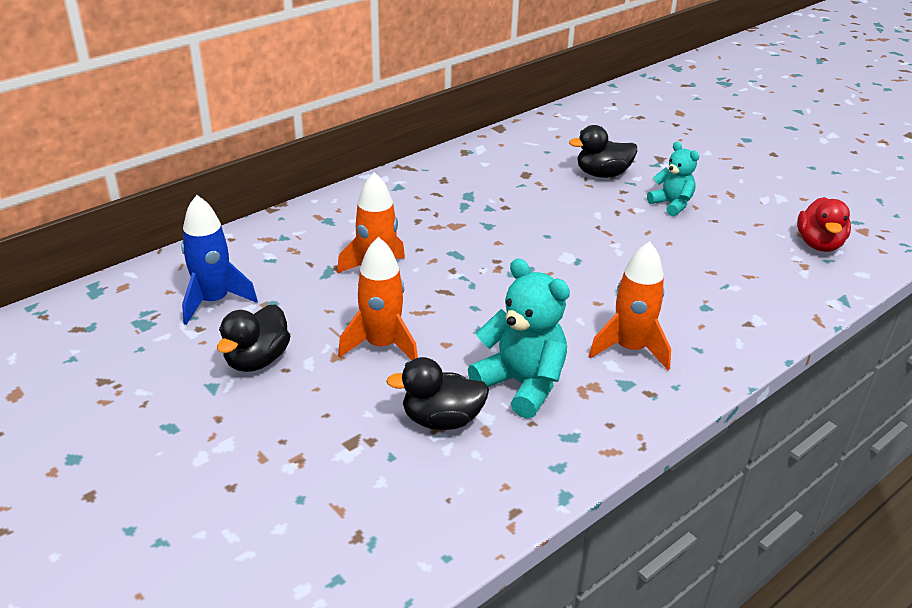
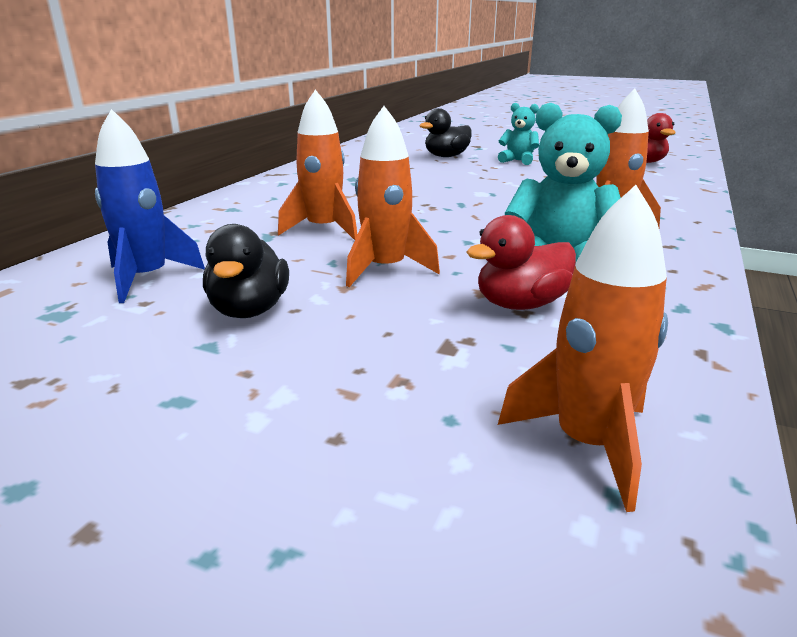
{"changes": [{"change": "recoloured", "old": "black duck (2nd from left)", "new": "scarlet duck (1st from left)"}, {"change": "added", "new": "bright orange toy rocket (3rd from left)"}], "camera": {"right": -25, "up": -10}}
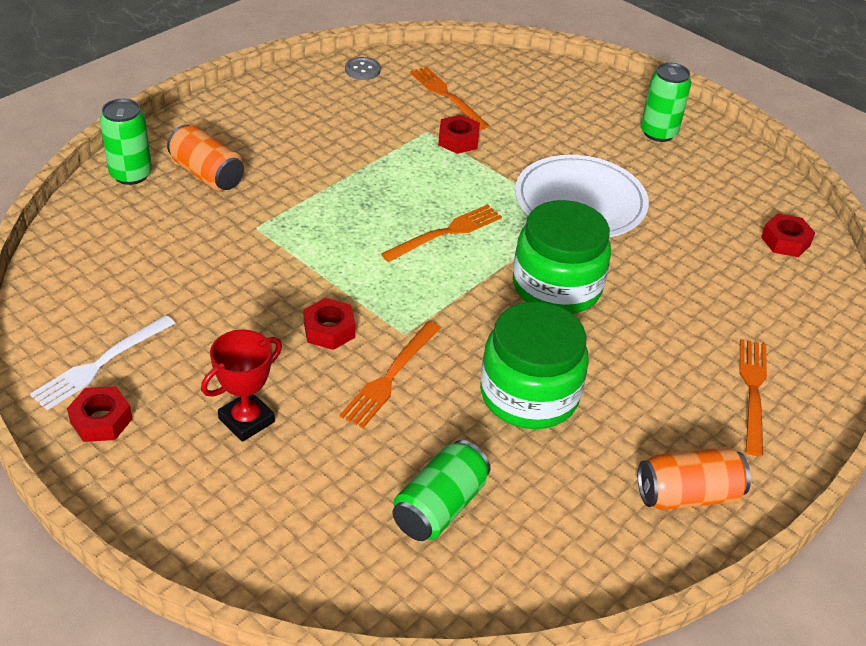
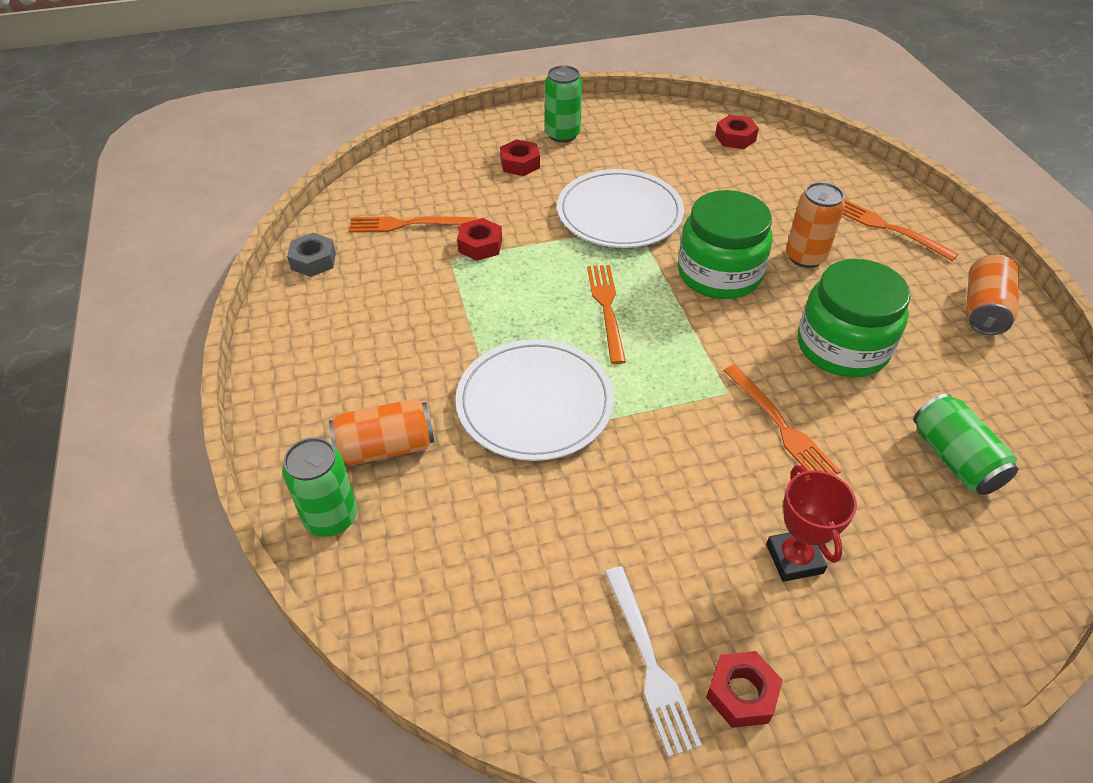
{"changes": [{"change": "moved", "old": "scarlet nut (2nd from left)"}, {"change": "replaced", "old": "ash-grey sewing button", "new": "ash-grey nut"}, {"change": "added", "new": "pure white flat dish (1st from left)"}, {"change": "added", "new": "bright orange tin (2nd from left)"}], "camera": {"right": -55, "up": 5}}
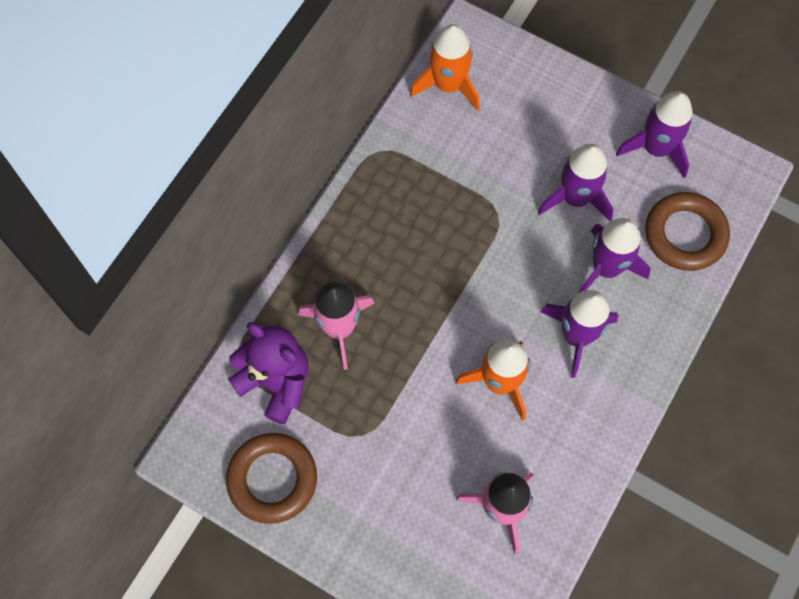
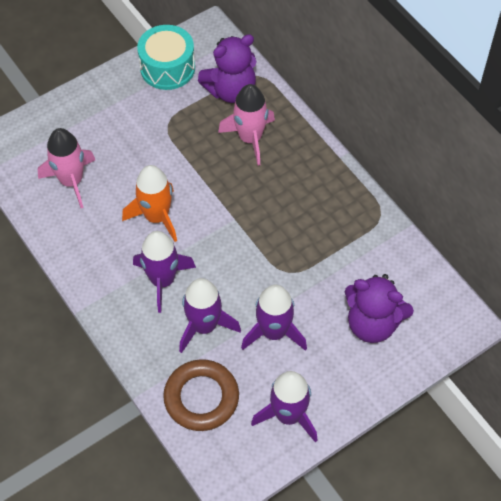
{"changes": [{"change": "replaced", "old": "russet torus (1st from left)", "new": "aqua snare drum"}, {"change": "removed", "old": "bright orange toy rocket (1st from left)"}, {"change": "added", "new": "royal purple teddy (2nd from left)"}], "camera": {"right": 115, "up": -10}}
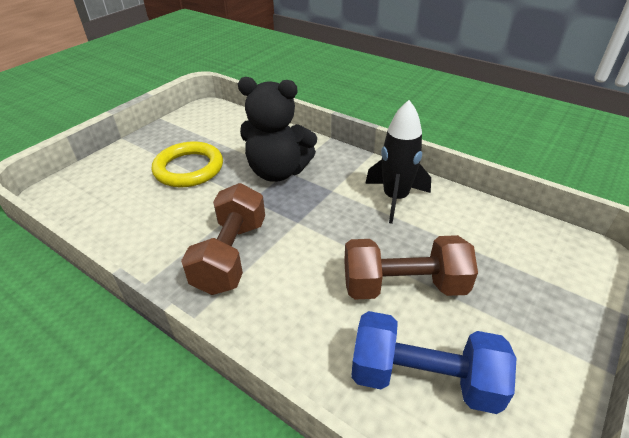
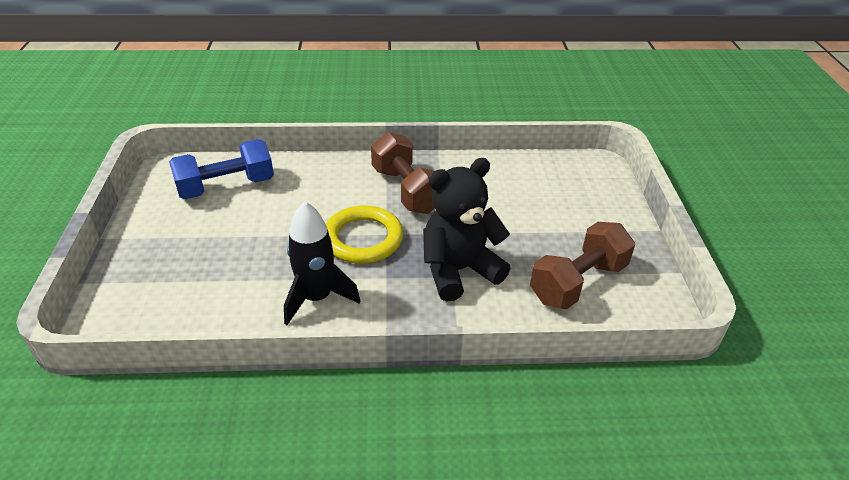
{"changes": [{"change": "moved", "old": "bright yellow torus"}, {"change": "moved", "old": "russet free weight (2nd from left)"}], "camera": {"right": 140, "up": 0}}
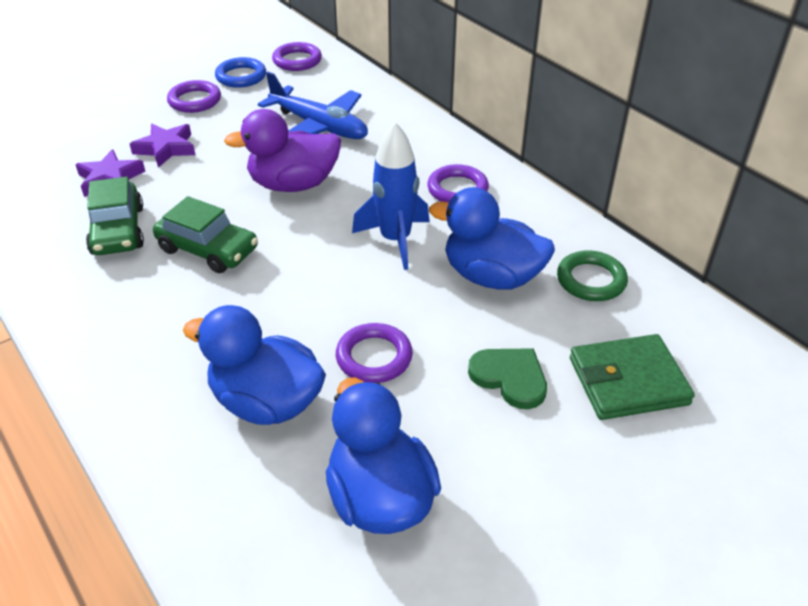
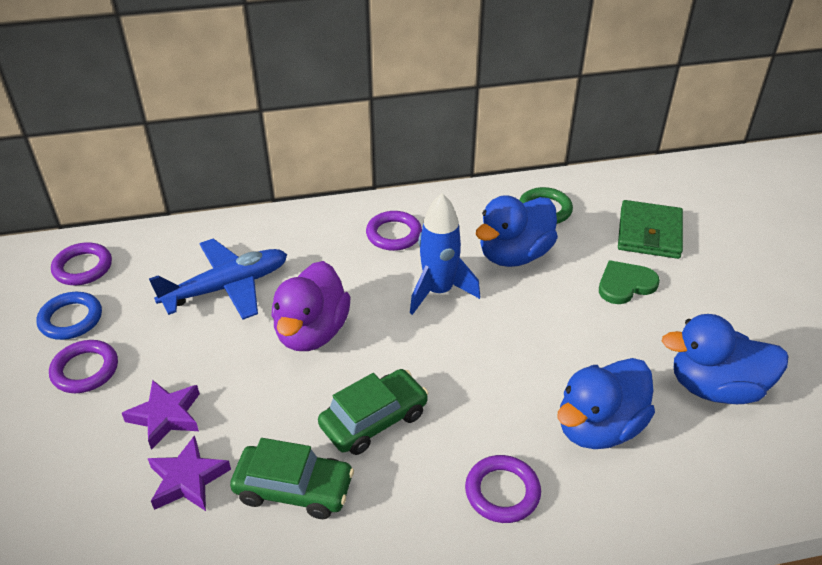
{"changes": [{"change": "moved", "old": "royal purple torus (3rd from left in the first image)", "new": "royal purple torus (4th from left)"}], "camera": {"right": -65, "up": 0}}
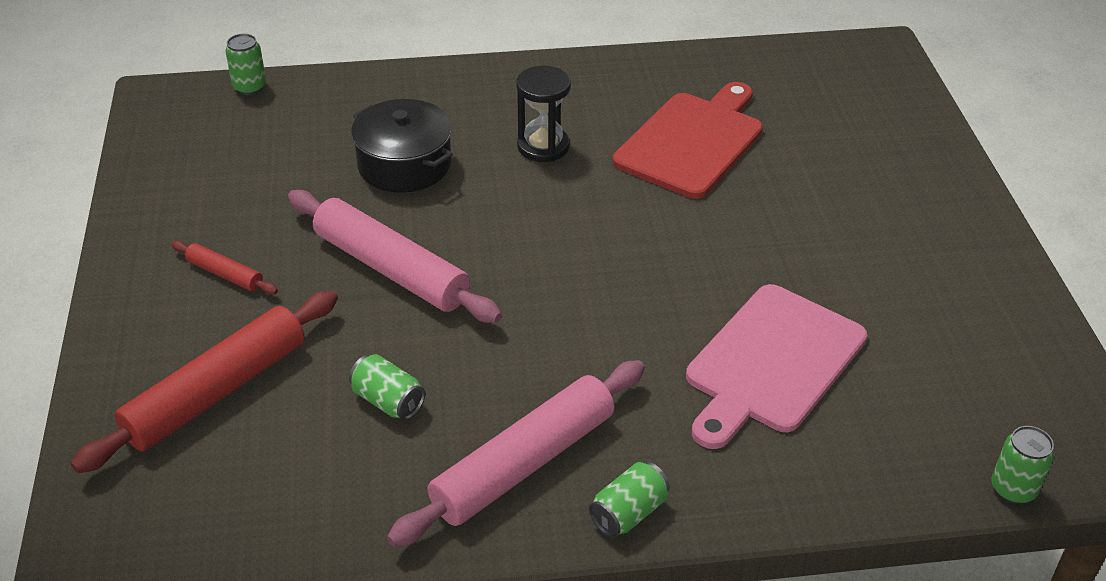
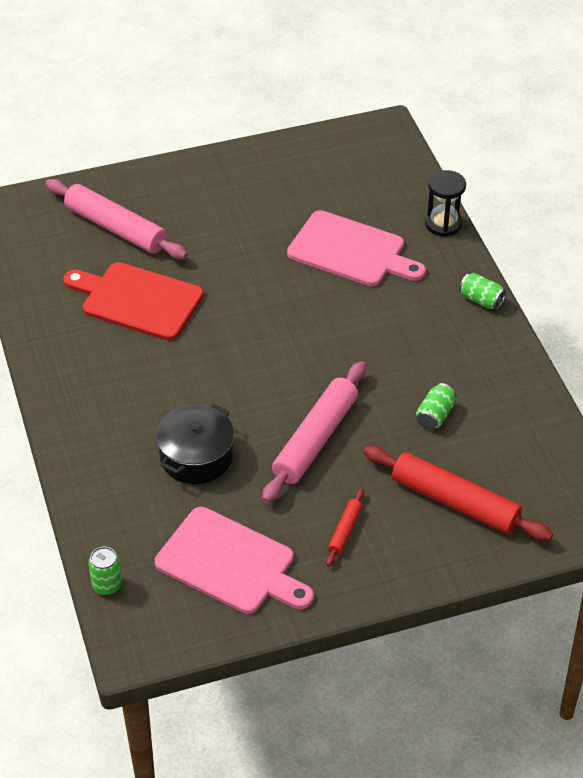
{"changes": [{"change": "moved", "old": "rosy pastry roller (2nd from left in the first image)", "new": "rosy pastry roller (1st from left)"}, {"change": "moved", "old": "black sandglass"}, {"change": "removed", "old": "emerald tin (4th from left)"}, {"change": "added", "new": "rosy chopping board (1st from left)"}], "camera": {"right": -100, "up": 5}}
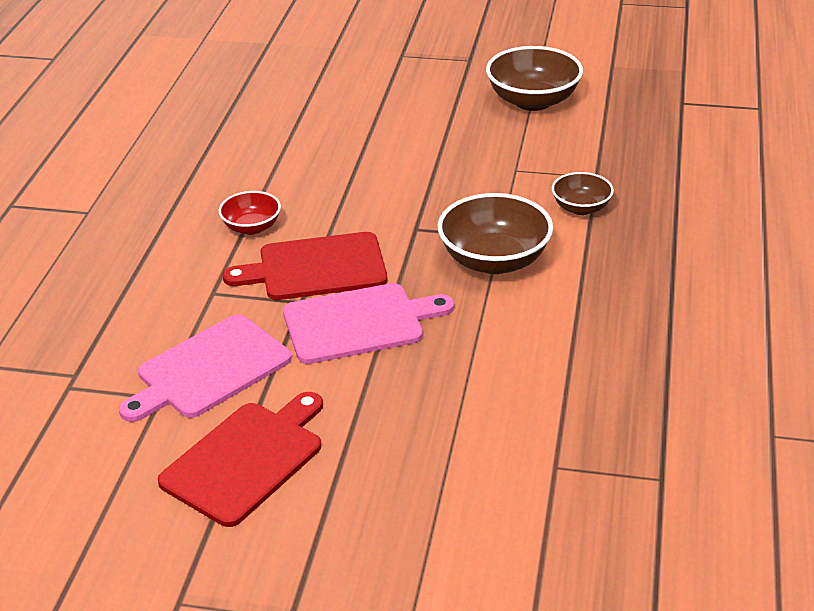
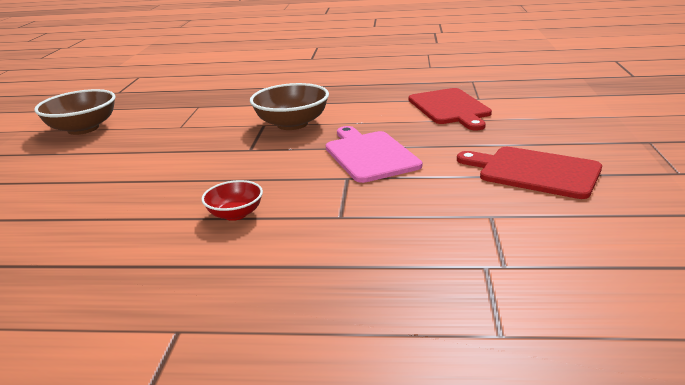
{"changes": [{"change": "removed", "old": "rosy chopping board (1st from left)"}, {"change": "moved", "old": "scarlet chopping board (2nd from left in the first image)", "new": "scarlet chopping board (1st from left)"}, {"change": "removed", "old": "russet bowl (3rd from left)"}], "camera": {"right": -95, "up": -10}}
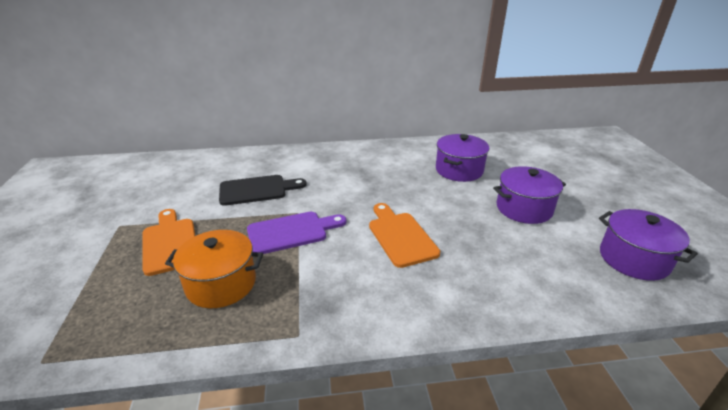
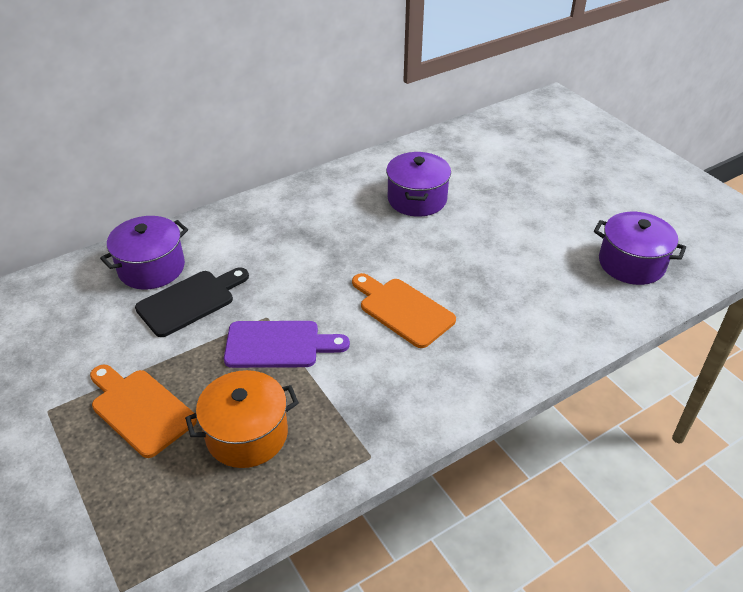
{"changes": [{"change": "turned", "old": "royal purple chopping board", "degrees": 45}, {"change": "moved", "old": "royal purple pot (2nd from left in the first image)", "new": "royal purple pot (1st from left)"}], "camera": {"right": -25, "up": 10}}
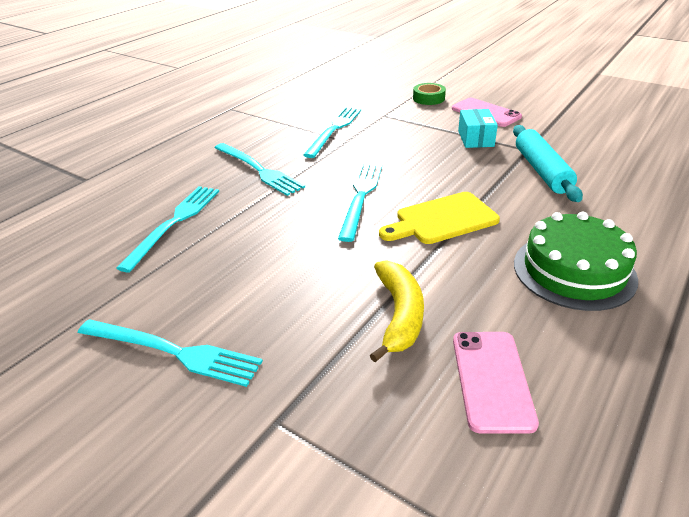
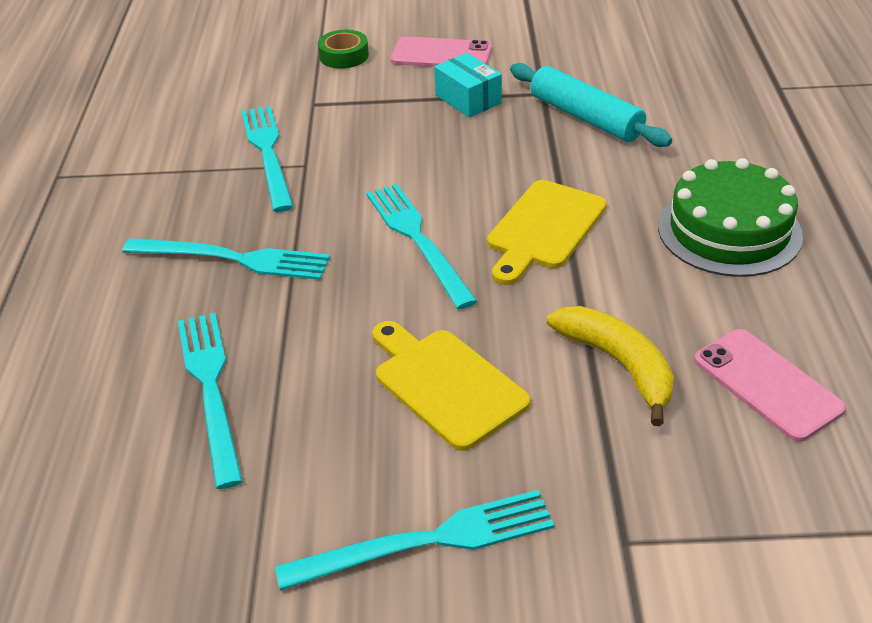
{"changes": [{"change": "added", "new": "bright yellow chopping board (1st from left)"}], "camera": {"right": -35, "up": 5}}
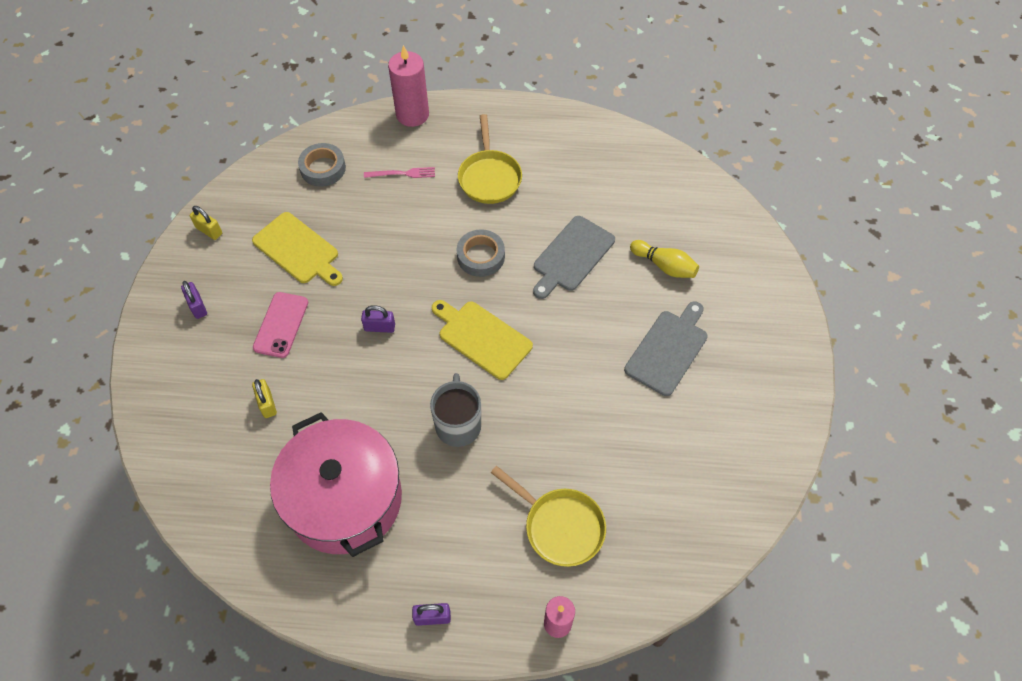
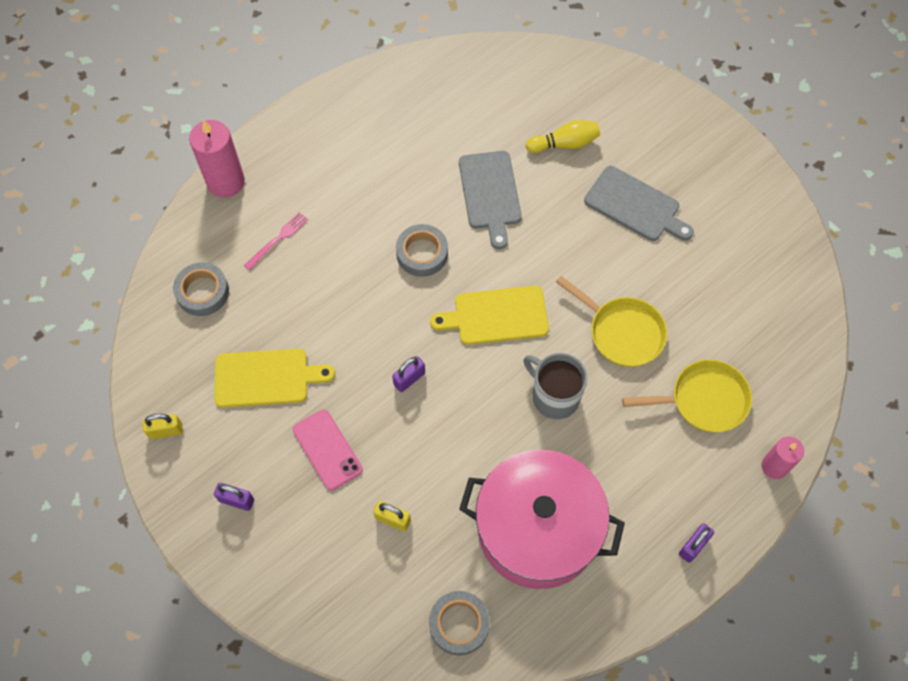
{"changes": [{"change": "moved", "old": "bright yellow pan (1st from left)"}, {"change": "turned", "old": "ash-grey chopping board (2nd from left)", "degrees": 135}, {"change": "added", "new": "ash-grey roll of tape (3rd from left)"}], "camera": {"right": -45, "up": 5}}
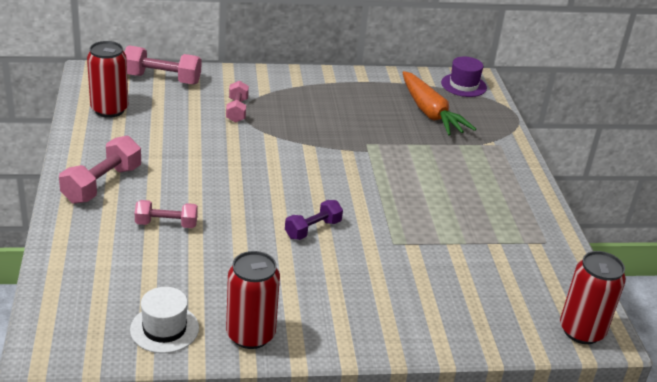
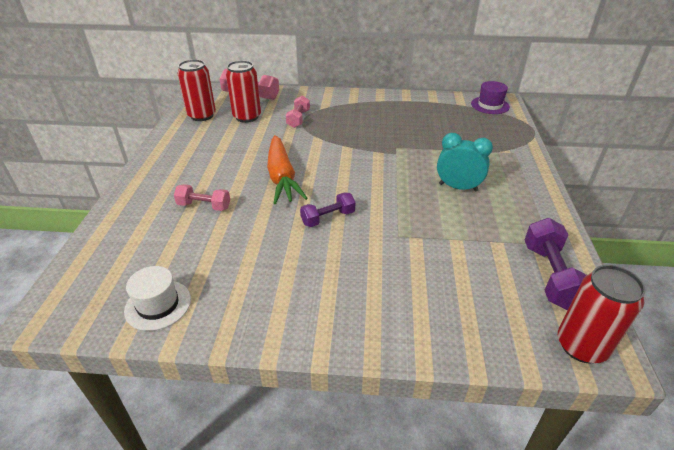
{"changes": [{"change": "removed", "old": "rosy free weight (1st from left)"}, {"change": "moved", "old": "scarlet tin (2nd from left)"}, {"change": "moved", "old": "bright orange toy carrot"}, {"change": "added", "new": "aqua clock"}, {"change": "added", "new": "royal purple free weight (2nd from left)"}], "camera": {"right": 15, "up": 5}}
